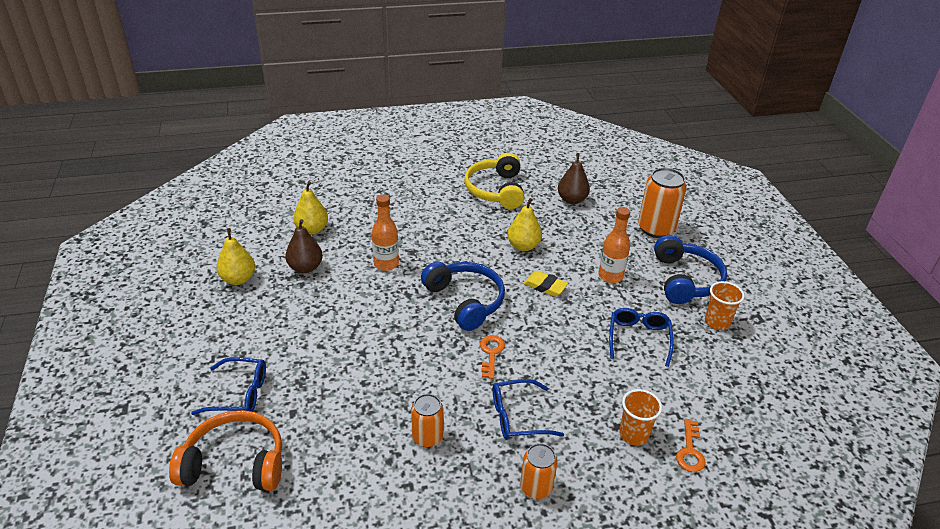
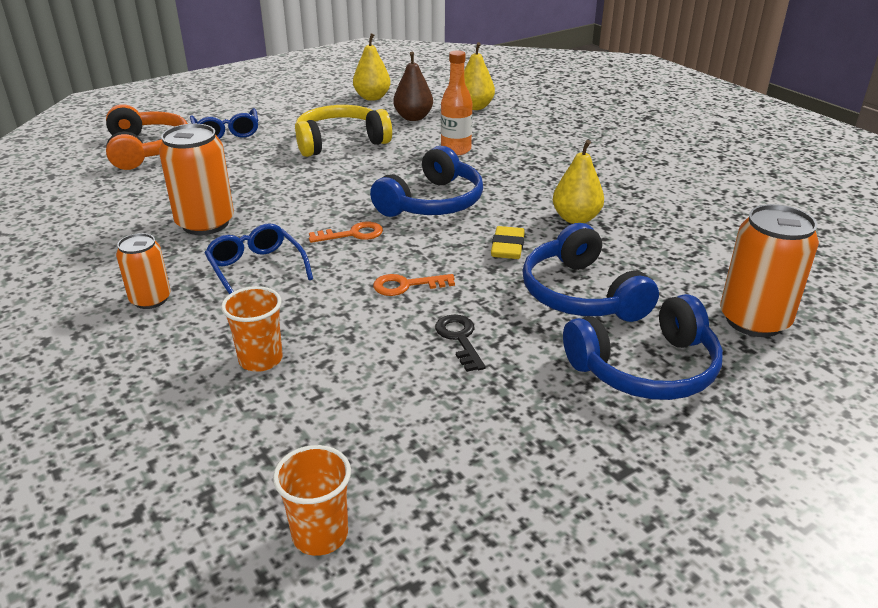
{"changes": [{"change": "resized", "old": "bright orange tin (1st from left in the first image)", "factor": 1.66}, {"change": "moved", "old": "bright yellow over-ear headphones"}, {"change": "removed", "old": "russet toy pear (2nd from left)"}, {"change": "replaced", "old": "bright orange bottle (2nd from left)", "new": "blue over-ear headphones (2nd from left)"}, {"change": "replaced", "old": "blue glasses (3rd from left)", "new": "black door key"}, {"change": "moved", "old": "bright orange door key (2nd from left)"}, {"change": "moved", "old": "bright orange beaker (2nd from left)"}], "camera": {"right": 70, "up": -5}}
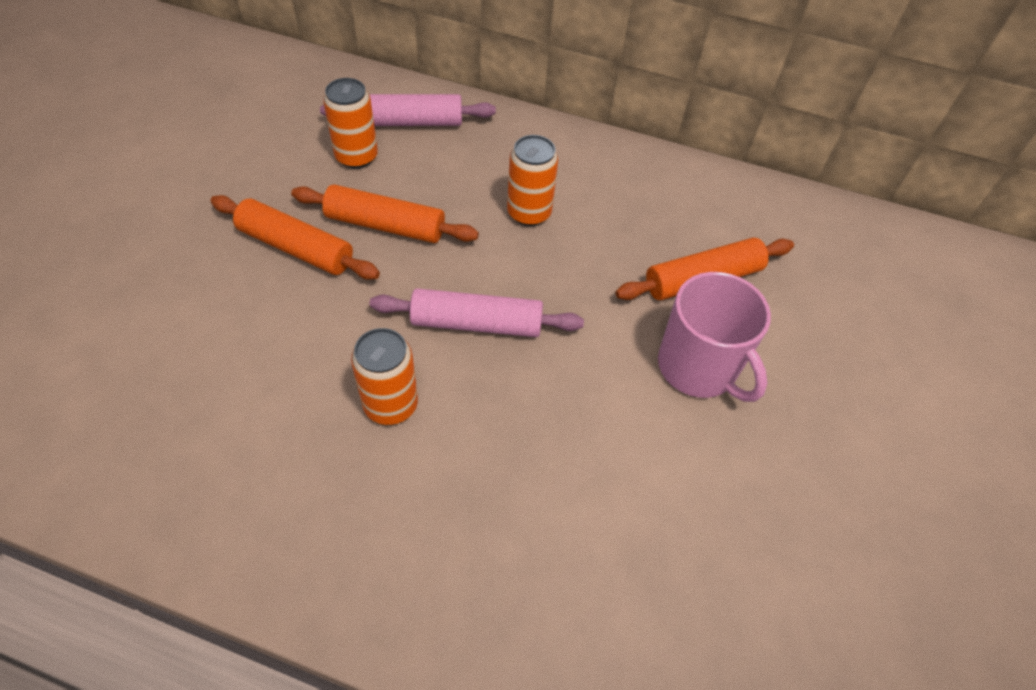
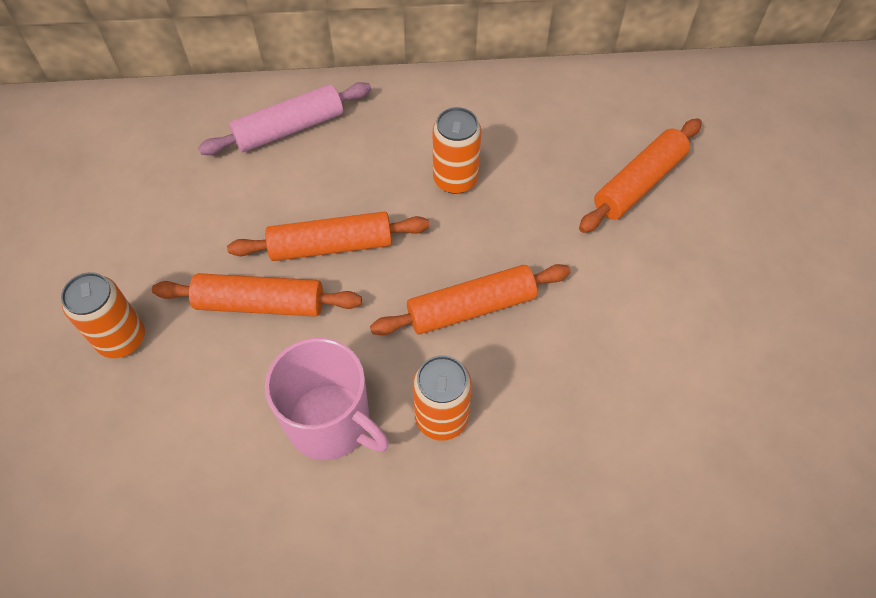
{"changes": [{"change": "moved", "old": "bright orange tin (1st from left)"}, {"change": "recoloured", "old": "rosy pastry roller (2nd from left)", "new": "bright orange pastry roller (3rd from left)"}, {"change": "moved", "old": "rosy mug"}], "camera": {"right": -20, "up": 5}}
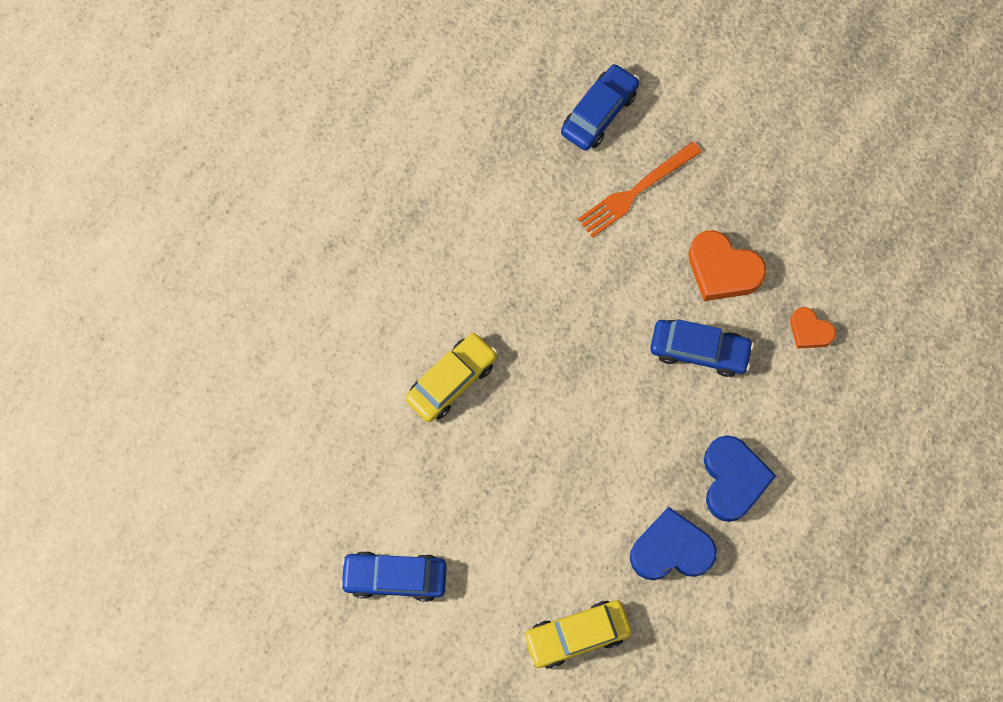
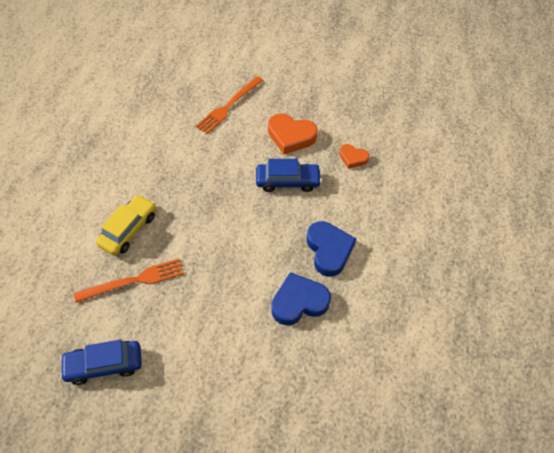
{"changes": [{"change": "removed", "old": "bright yellow automobile (2nd from left)"}, {"change": "removed", "old": "blue automobile (2nd from left)"}, {"change": "added", "new": "bright orange table fork (1st from left)"}], "camera": {"right": -15, "up": -15}}
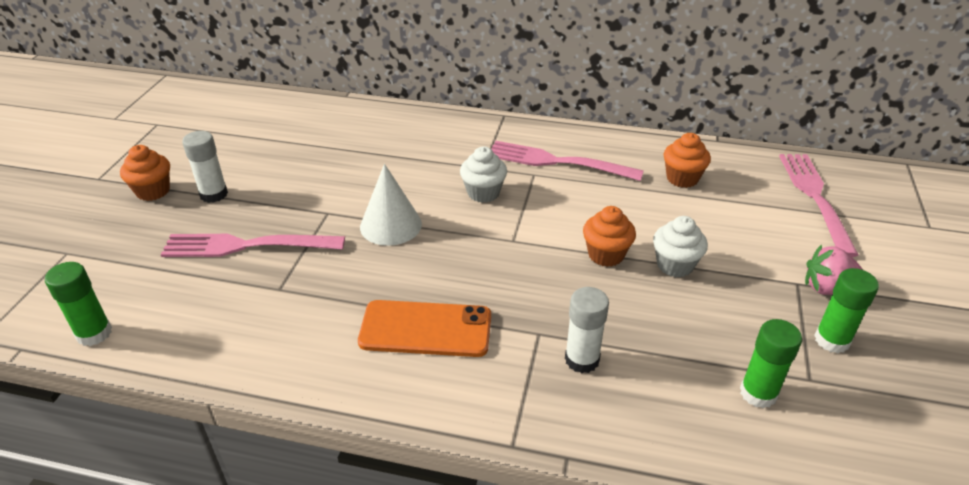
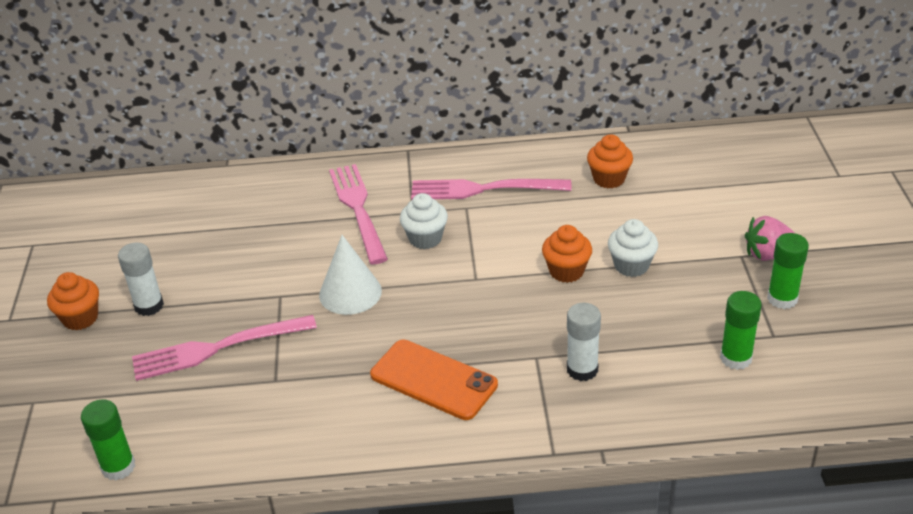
{"changes": [{"change": "turned", "old": "bright orange phone", "degrees": 45}, {"change": "moved", "old": "rosy table fork (3rd from left in the first image)", "new": "rosy table fork (2nd from left)"}], "camera": {"right": -15, "up": 0}}
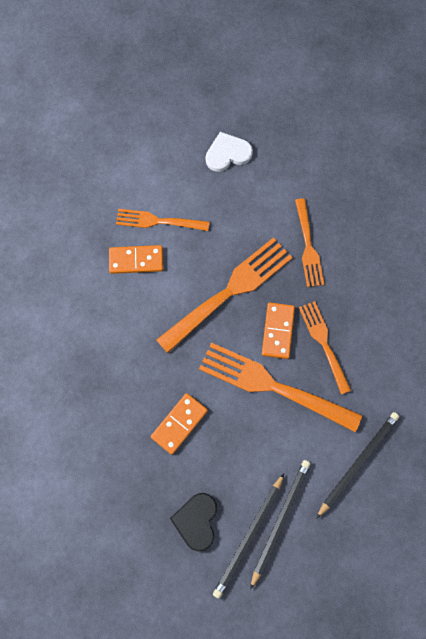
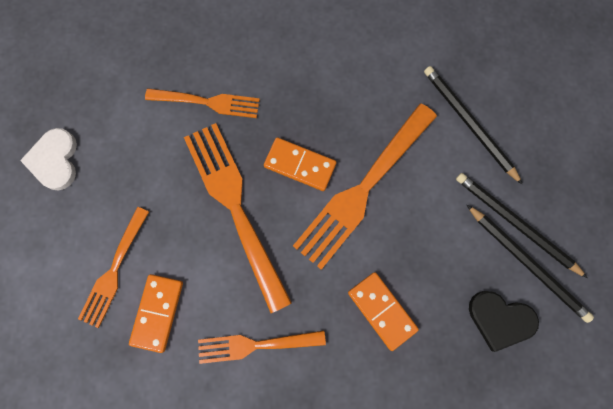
{"changes": [{"change": "moved", "old": "bright orange table fork (5th from left in the first image)", "new": "bright orange table fork (4th from left)"}], "camera": {"right": -75, "up": 5}}
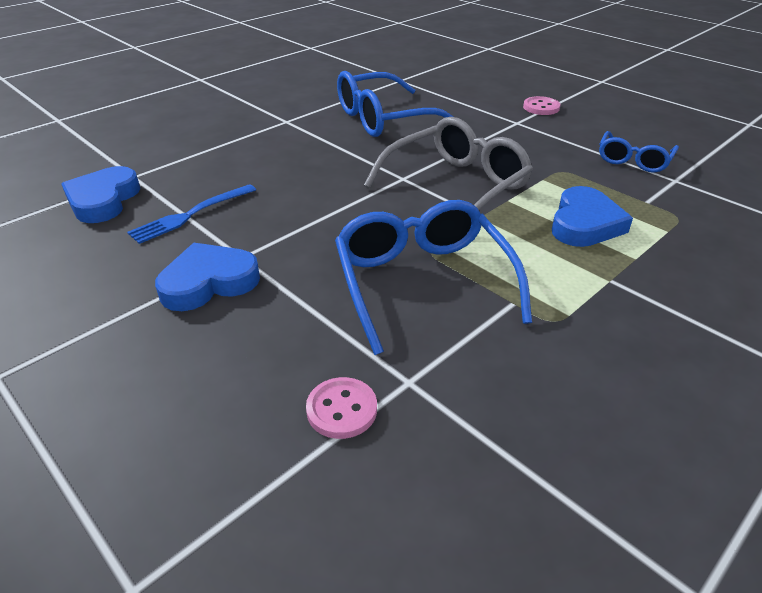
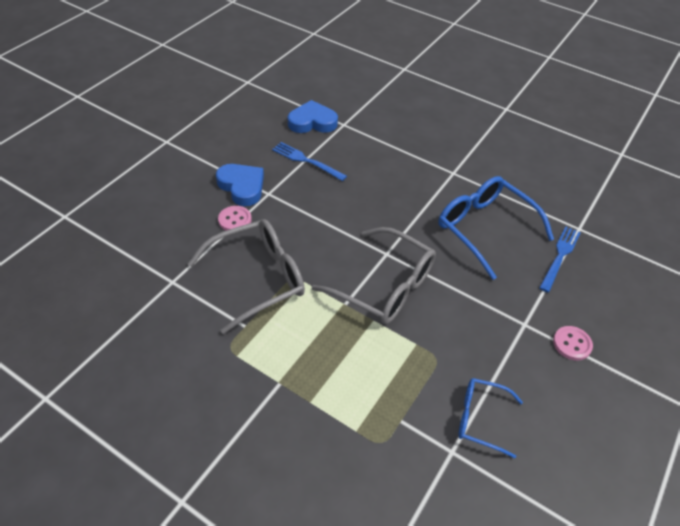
{"changes": [{"change": "moved", "old": "rosy sewing button (1st from left)"}, {"change": "recoloured", "old": "blue glasses (2nd from left)", "new": "ash-grey glasses (1st from left)"}, {"change": "removed", "old": "blue heart (3rd from left)"}, {"change": "added", "new": "blue table fork (2nd from left)"}], "camera": {"right": 75, "up": 10}}
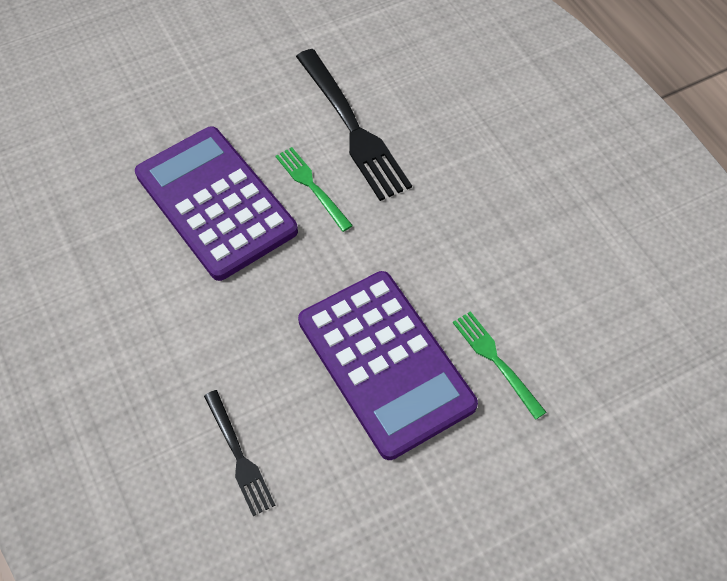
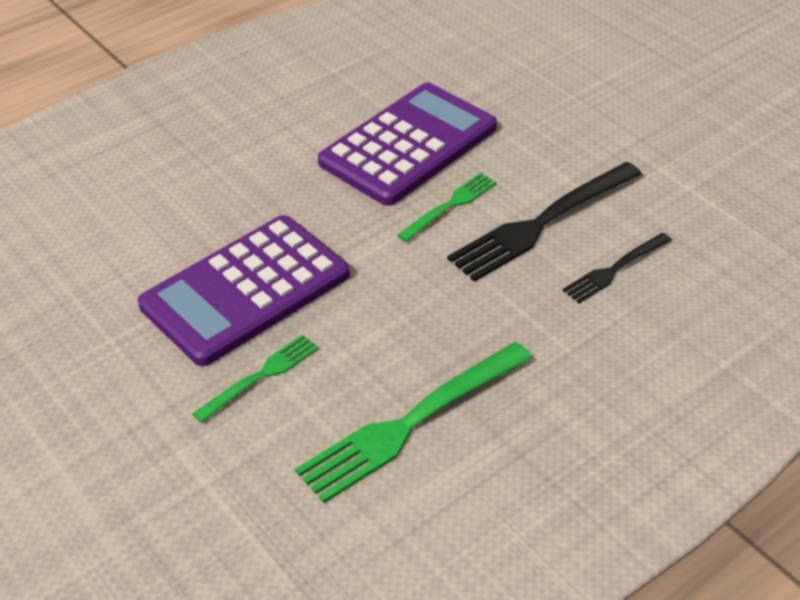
{"changes": [{"change": "moved", "old": "black table fork (1st from left in the first image)", "new": "black table fork (2nd from left)"}, {"change": "added", "new": "emerald table fork (2nd from left)"}], "camera": {"right": 80, "up": -15}}
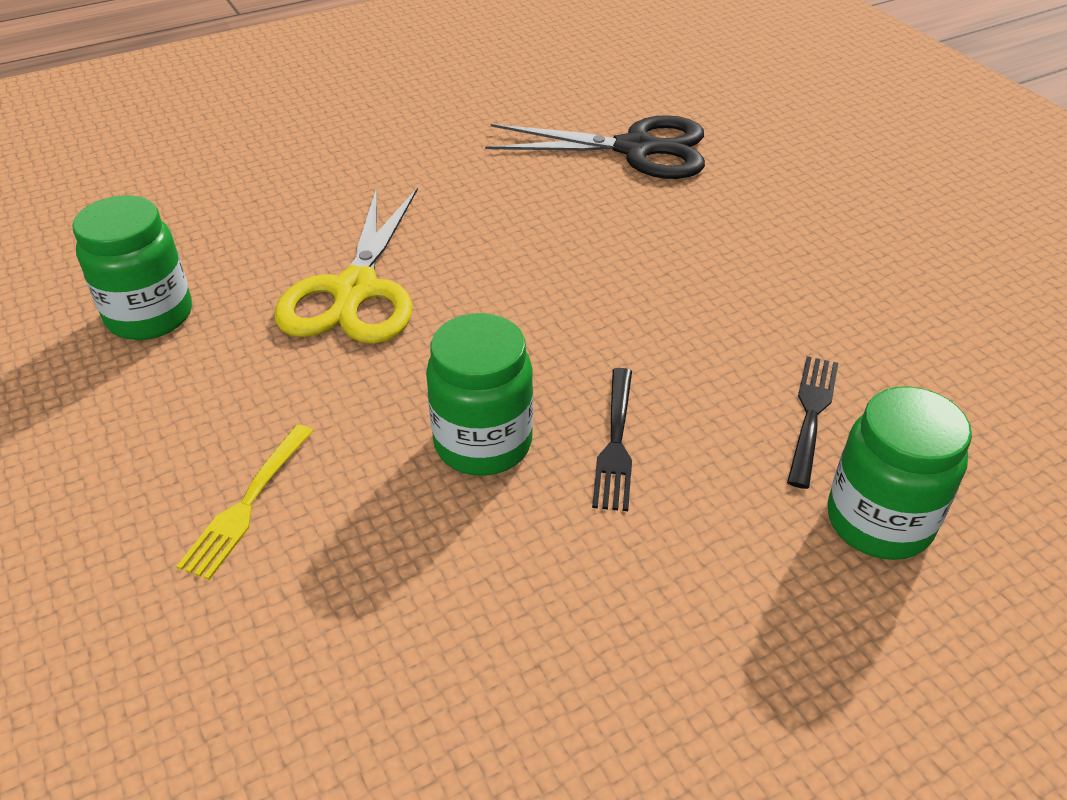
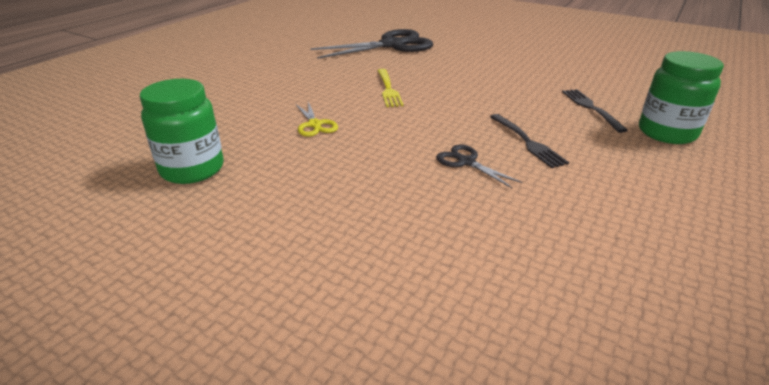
{"changes": [{"change": "moved", "old": "bright yellow table fork"}, {"change": "resized", "old": "bright yellow shears", "factor": 0.47}, {"change": "replaced", "old": "emerald jam jar (2nd from left)", "new": "black shears (2nd from left)"}], "camera": {"right": -30, "up": -10}}
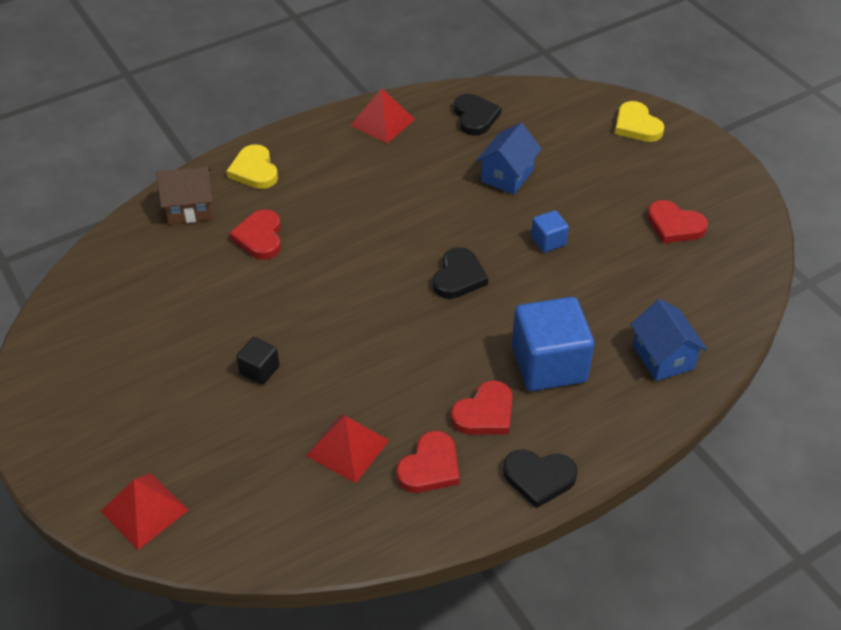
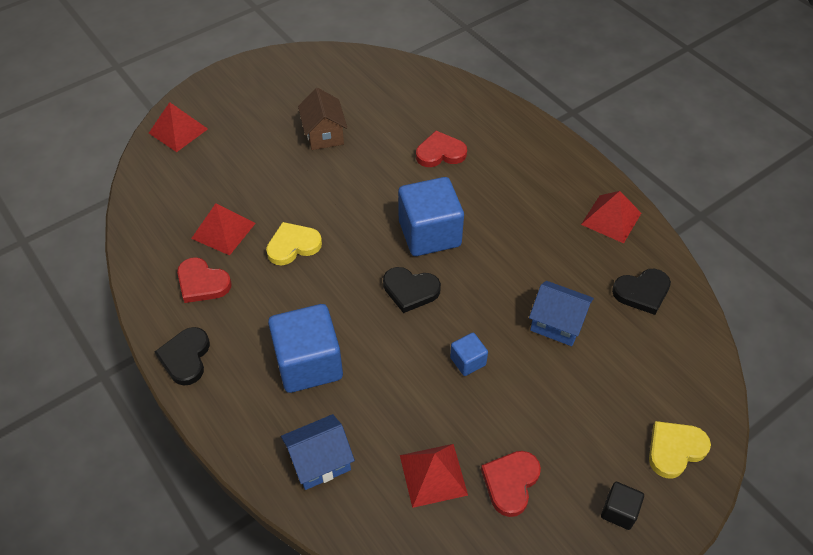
{"changes": [{"change": "moved", "old": "russet house"}, {"change": "moved", "old": "bright yellow heart (1st from left)"}, {"change": "moved", "old": "black cube"}, {"change": "removed", "old": "scarlet heart (3rd from left)"}, {"change": "added", "new": "blue cube (2nd from left)"}, {"change": "added", "new": "scarlet solid pyramid (3rd from left)"}], "camera": {"right": 85, "up": 5}}
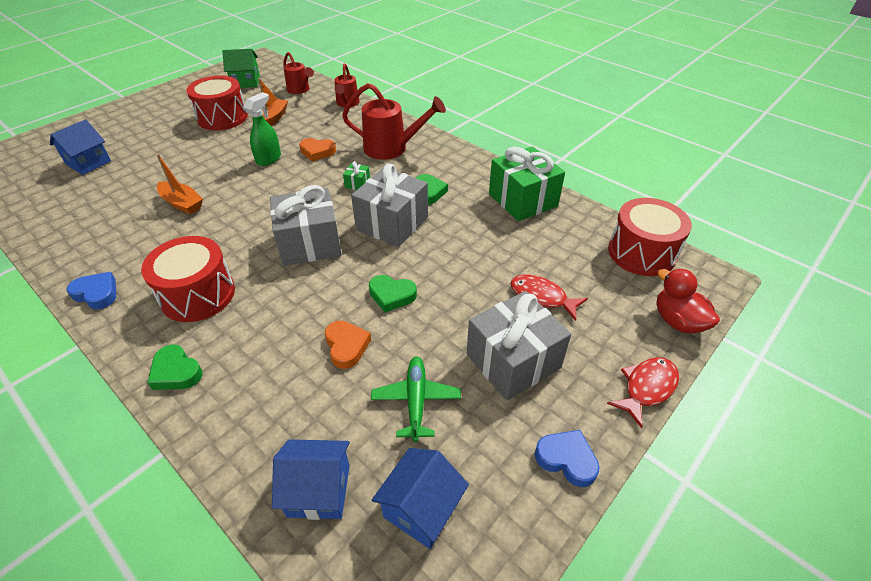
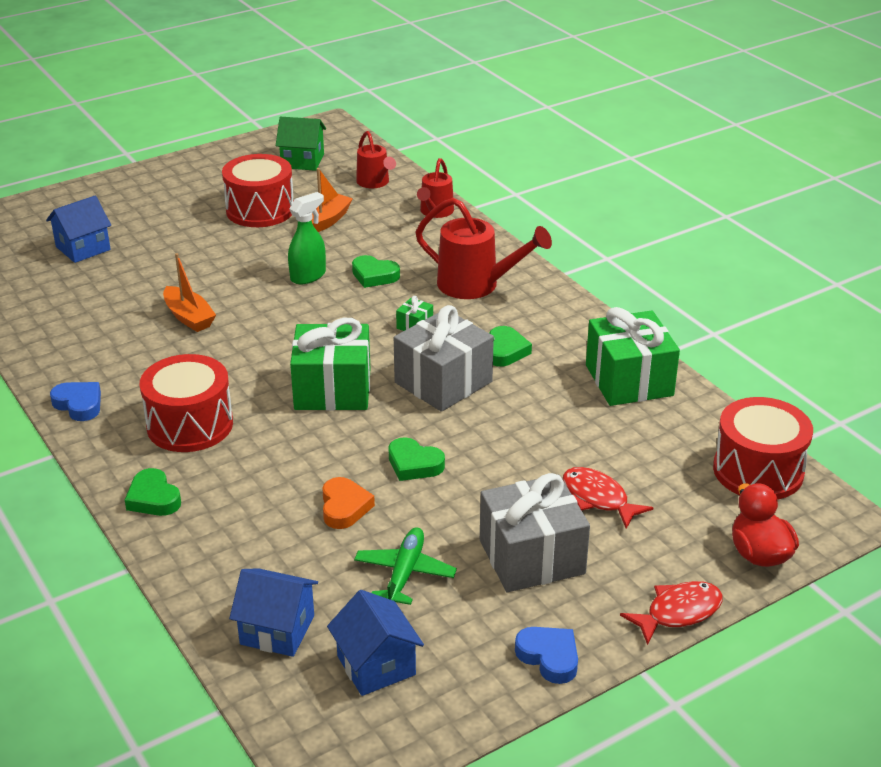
{"changes": [{"change": "recoloured", "old": "ash-grey present (1st from left)", "new": "emerald present (1st from left)"}, {"change": "recoloured", "old": "bright orange heart (1st from left)", "new": "emerald heart (2nd from left)"}, {"change": "turned", "old": "blue house (3rd from left)", "degrees": -75}], "camera": {"right": 15, "up": -10}}
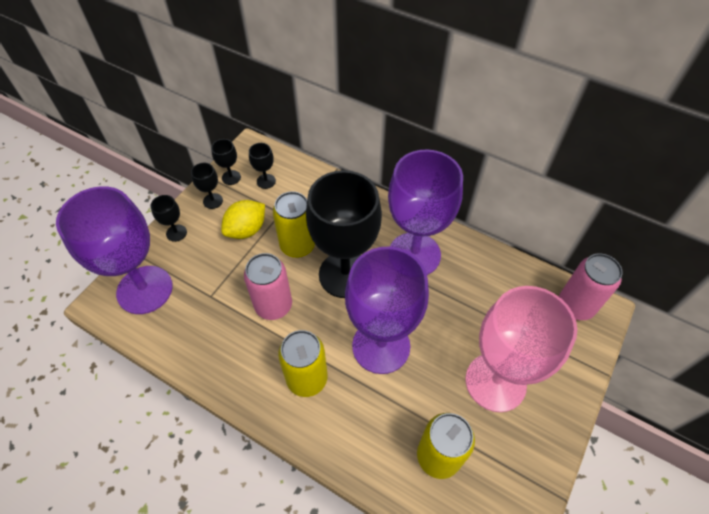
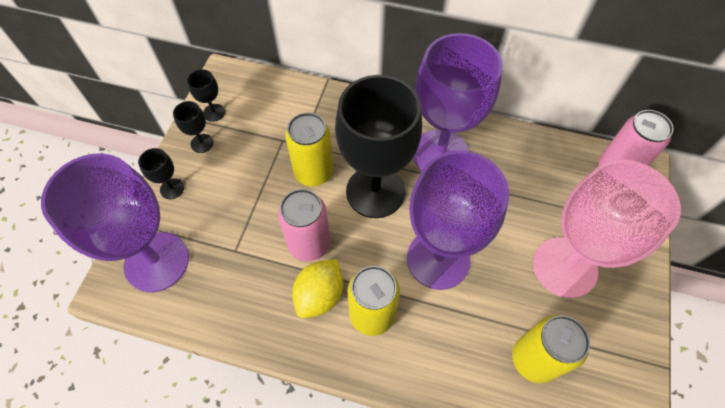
{"changes": [{"change": "moved", "old": "bright yellow toy lemon"}, {"change": "removed", "old": "black chalice (4th from left)"}], "camera": {"right": -15, "up": 5}}
